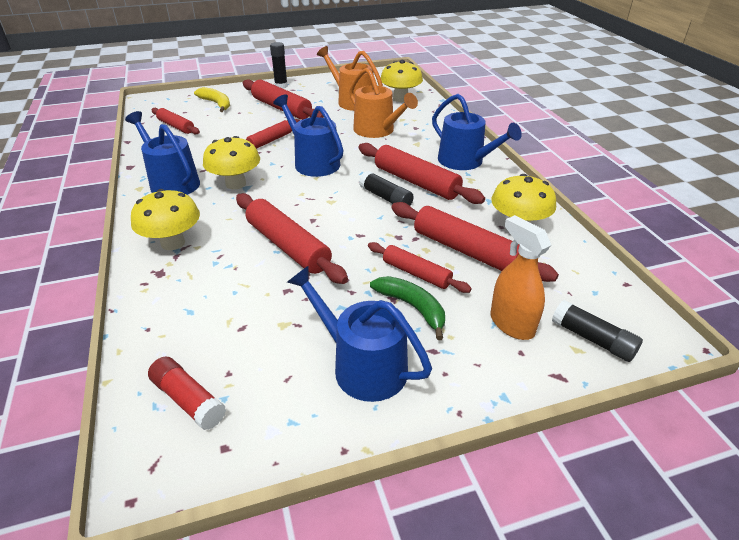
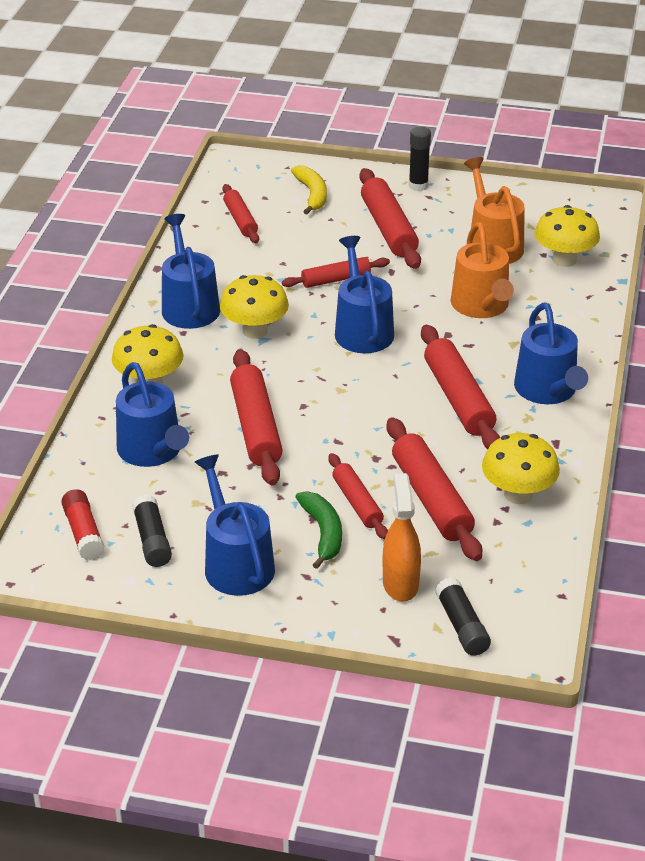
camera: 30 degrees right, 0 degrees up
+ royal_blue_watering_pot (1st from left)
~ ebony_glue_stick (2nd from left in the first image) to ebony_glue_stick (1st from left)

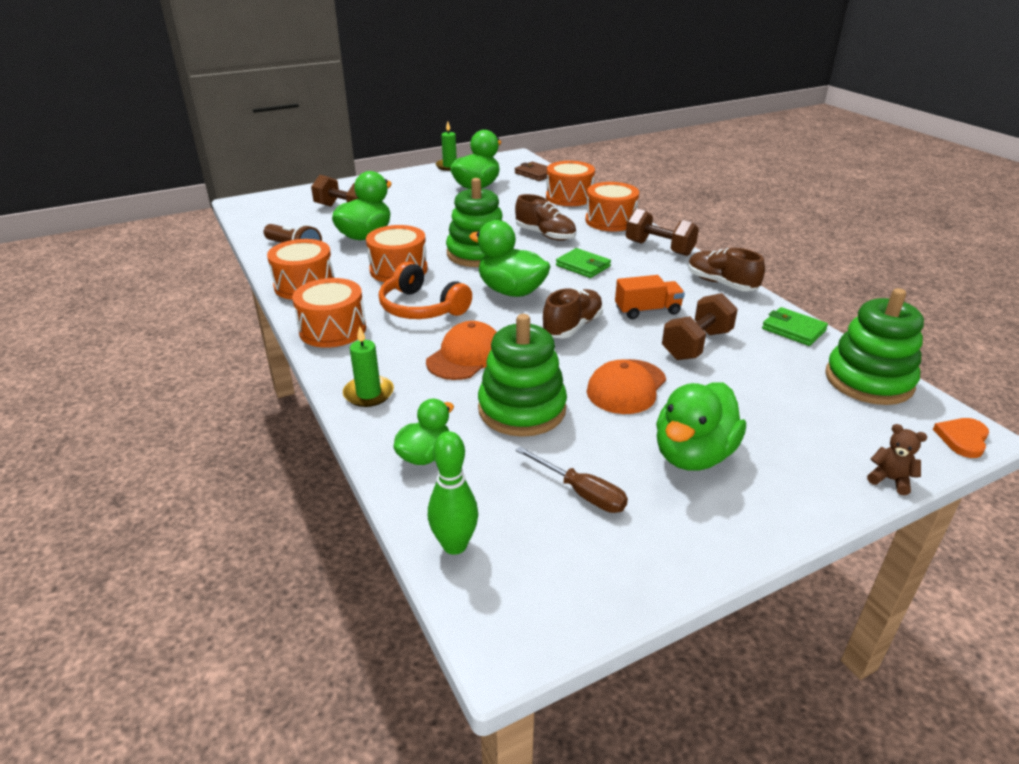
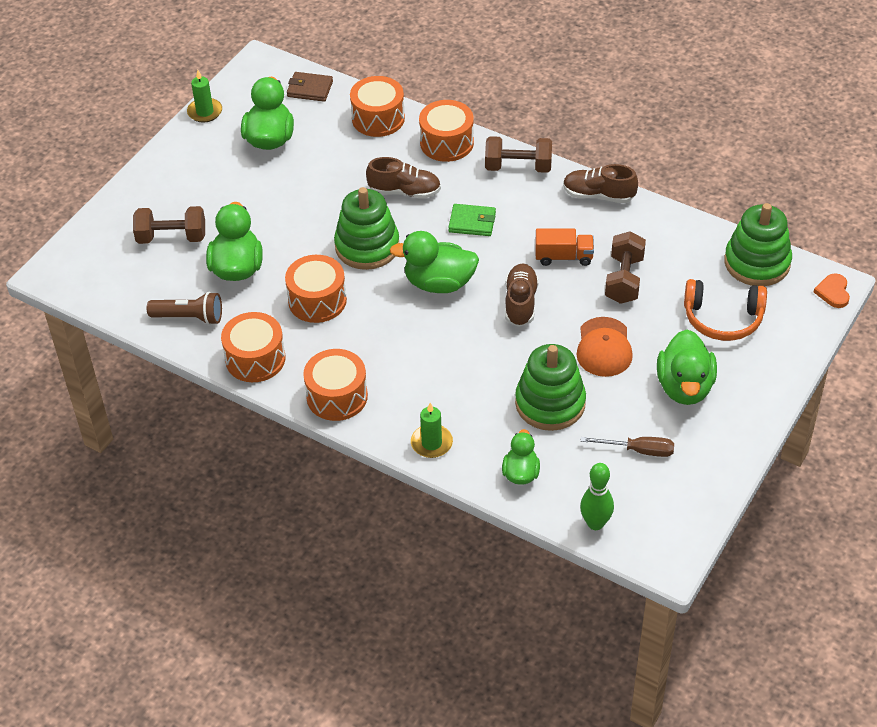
camera: 30 degrees left, 15 degrees up
- bright_orange_peaked_cap (1st from left)
- emerald_card_wallet (2nd from left)
- russet_teddy_bear
~ bright_orange_over-ear_headphones
~ bright_orange_lorry 45 degrees clockwise

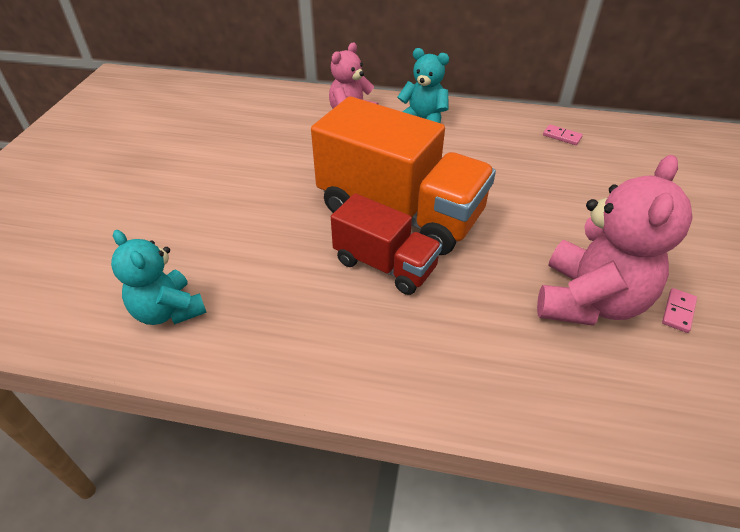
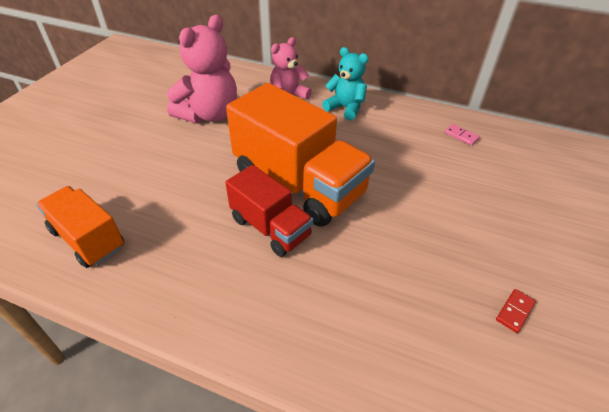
camera: 10 degrees right, 0 degrees up
~ rosy_teddy_bear (2nd from left in the first image) to rosy_teddy_bear (1st from left)
~ teal_teddy_bear (1st from left) to bright_orange_lorry (1st from left)
~ rosy_domino_piece (2nd from left) to scarlet_domino_piece

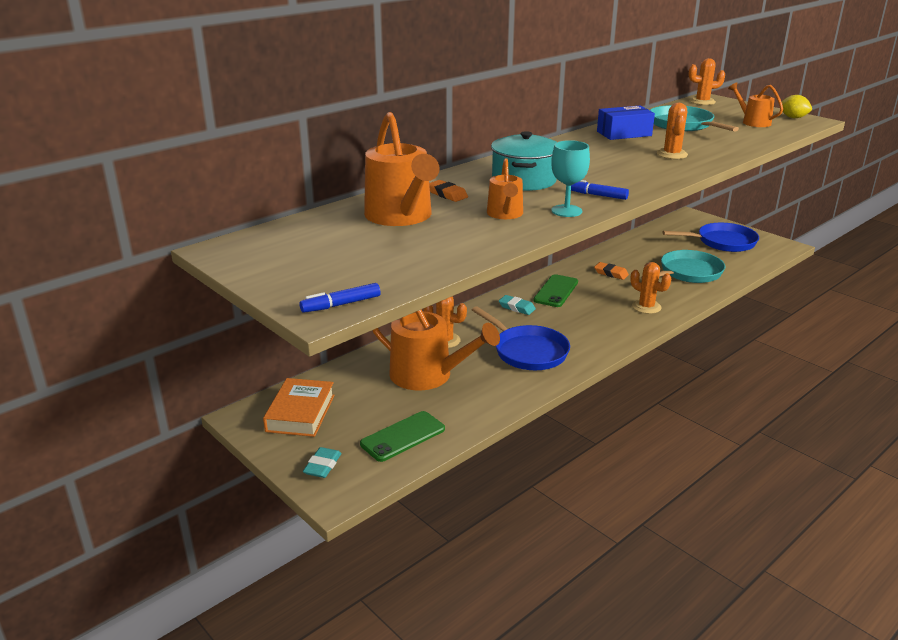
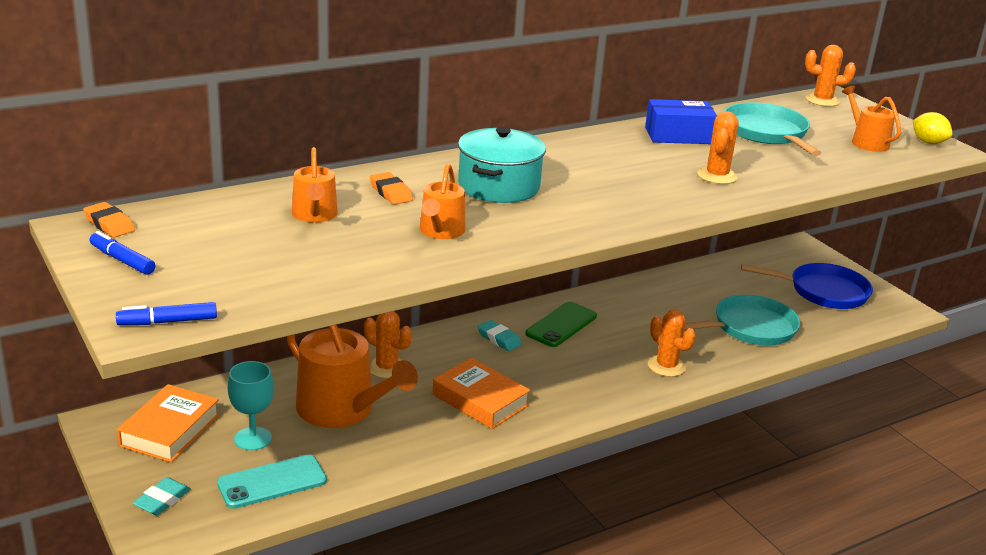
camera: 10 degrees right, 0 degrees up
~ teal_wine_glass
~ royal_blue_felt_pen (2nd from left in the first image) to royal_blue_felt_pen (1st from left)
~ bright_orange_gum_eraser (2nd from left in the first image) to bright_orange_gum_eraser (1st from left)
~ royal_blue_frying_pan (1st from left) to bright_orange_book (2nd from left)
~ emerald_phone (1st from left) to teal_phone
~ bright_orange_watering_pot (1st from left) x0.55

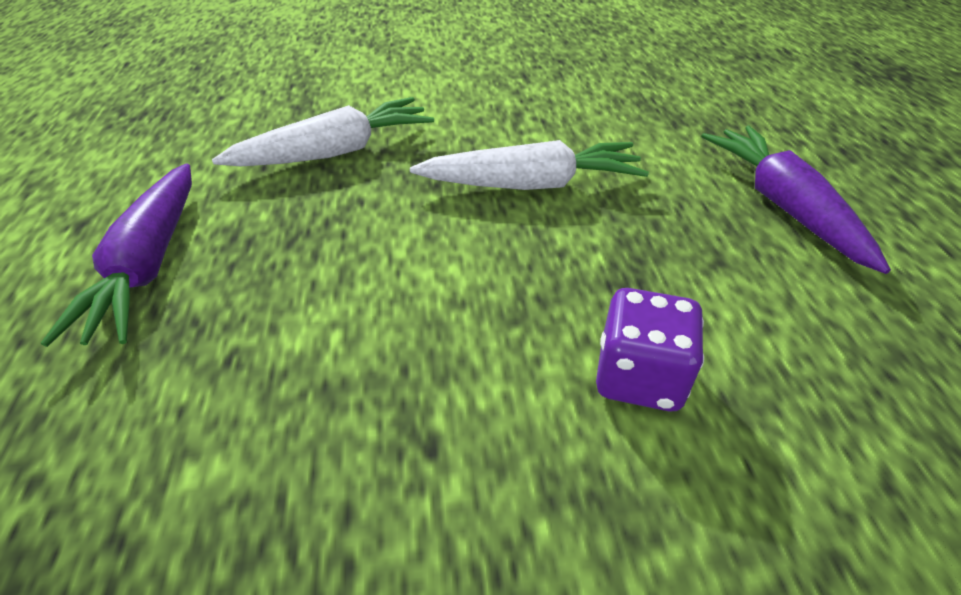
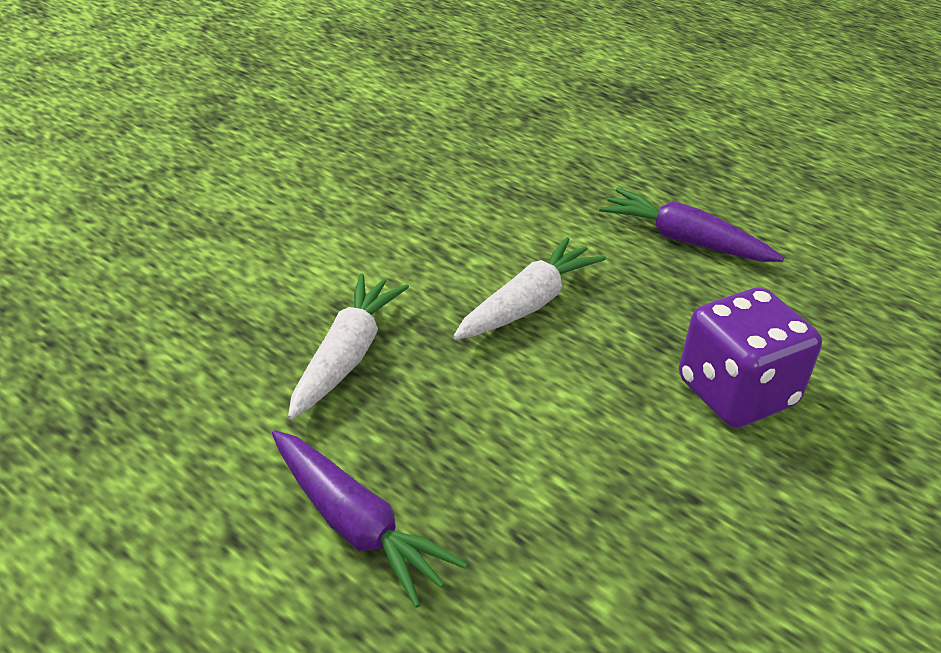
camera: 45 degrees left, 5 degrees down
~ violet_die x1.62

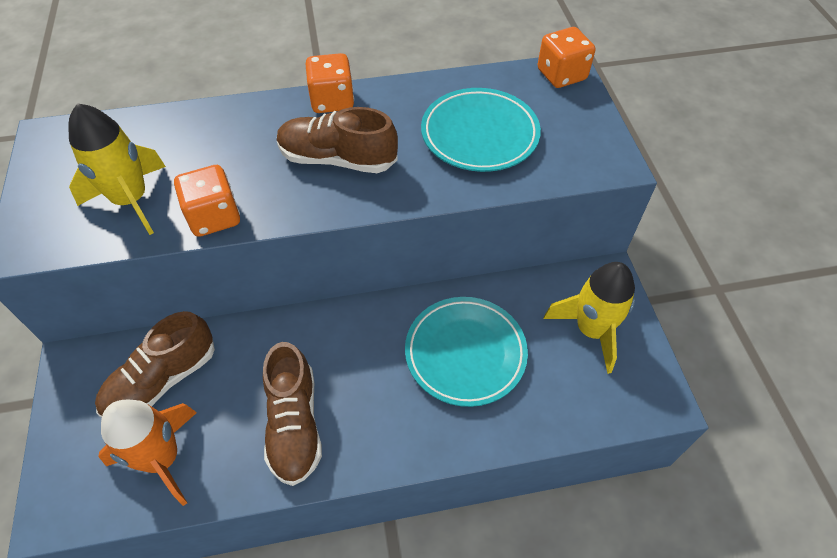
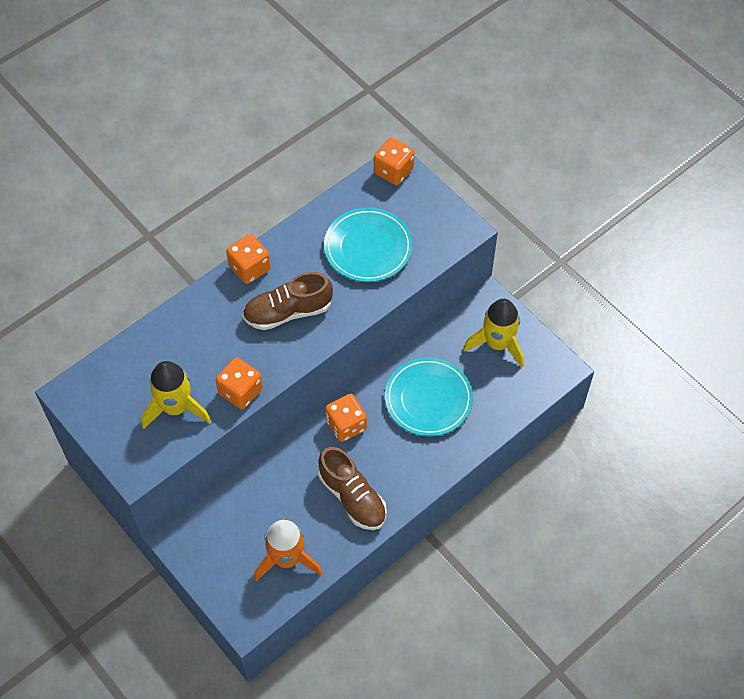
camera: 30 degrees left, 5 degrees up
- russet_lace-up_shoe (1st from left)
+ bright_orange_die (3rd from left)

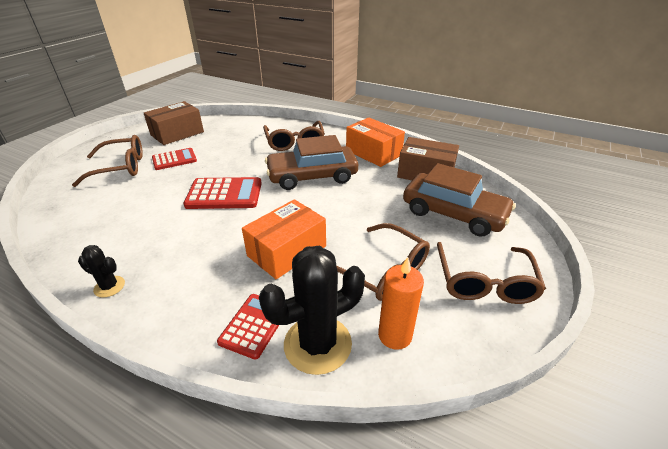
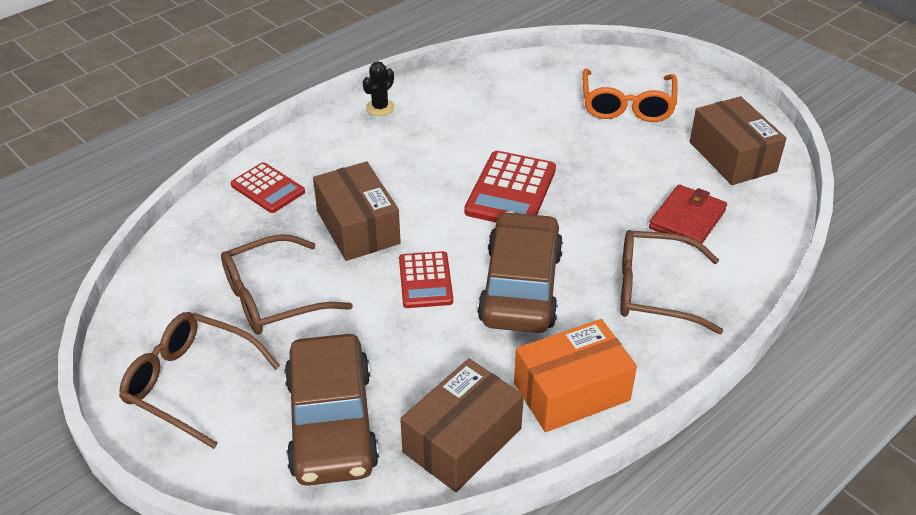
camera: 110 degrees right, 5 degrees up
- ebony_prickly_plant (2nd from left)
- bright_orange_candle
+ scarlet_card_wallet
~ scarlet_adding_machine (1st from left in the first image) to scarlet_adding_machine (2nd from left)
~ russet_eyeglasses (1st from left) to bright_orange_eyeglasses
~ bright_orange_package (1st from left) to russet_package (1st from left)
~ russet_car (2nd from left in the first image) 60 degrees counterclockwise

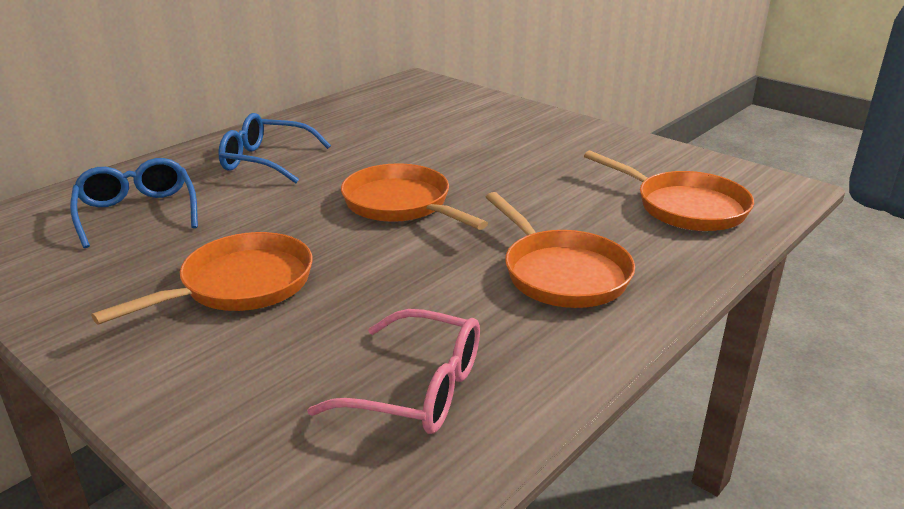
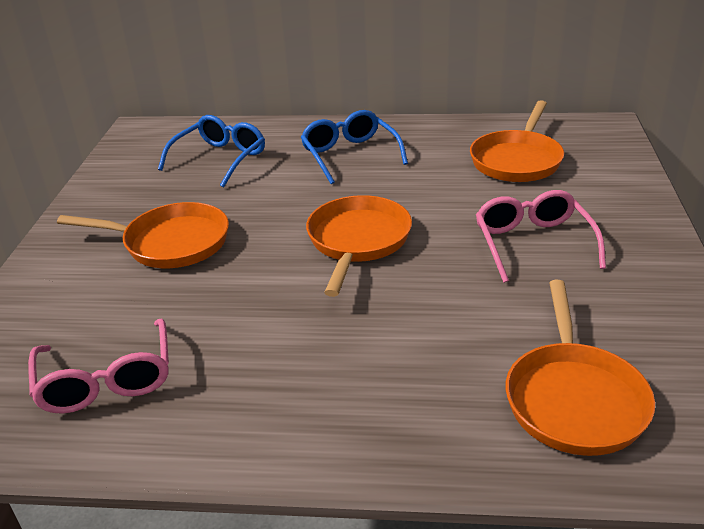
camera: 55 degrees right, 5 degrees up
+ rosy_eyeglasses (2nd from left)
~ bright_orange_frying_pan (3rd from left)

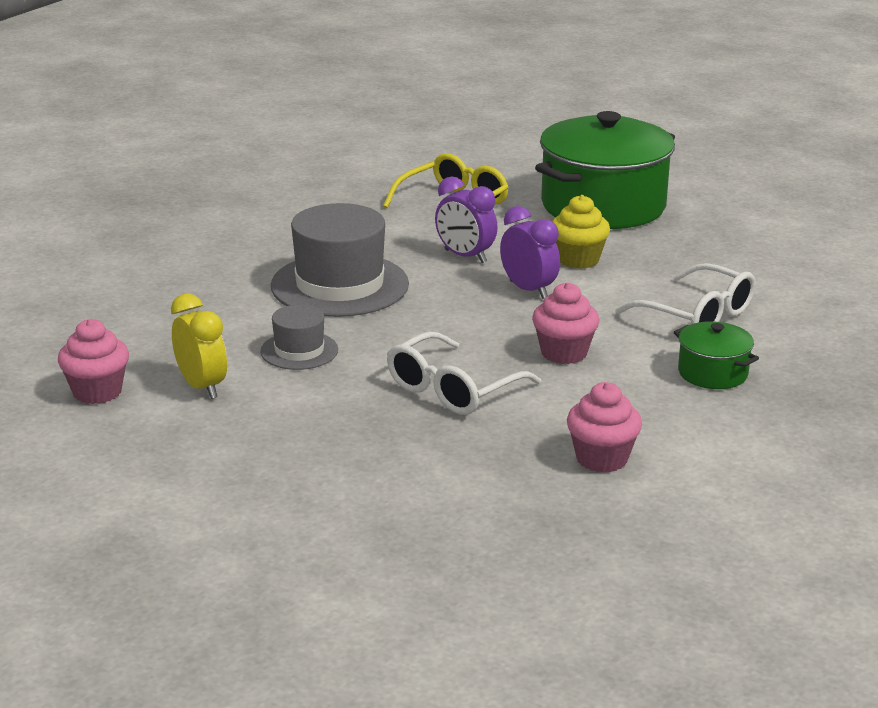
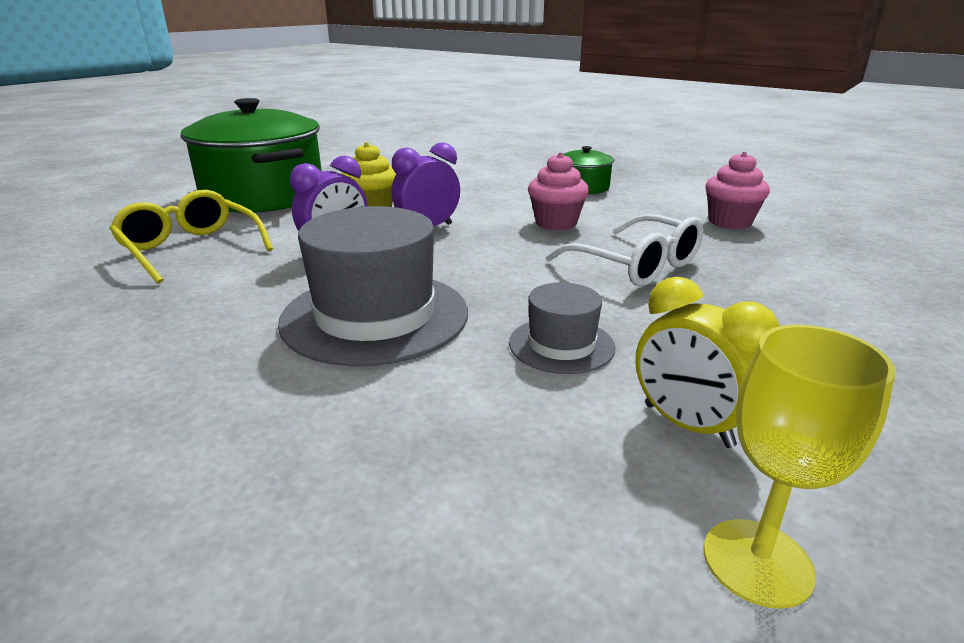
camera: 85 degrees left, 0 degrees up
- pure_white_eyeglasses (2nd from left)
~ rosy_cupcake (1st from left) to yellow_wine_glass
~ yellow_clock 105 degrees counterclockwise

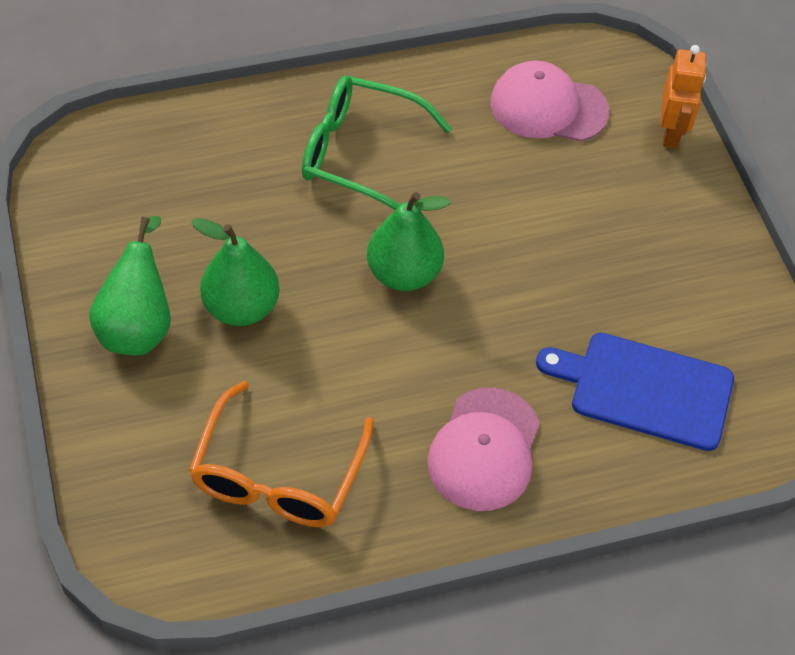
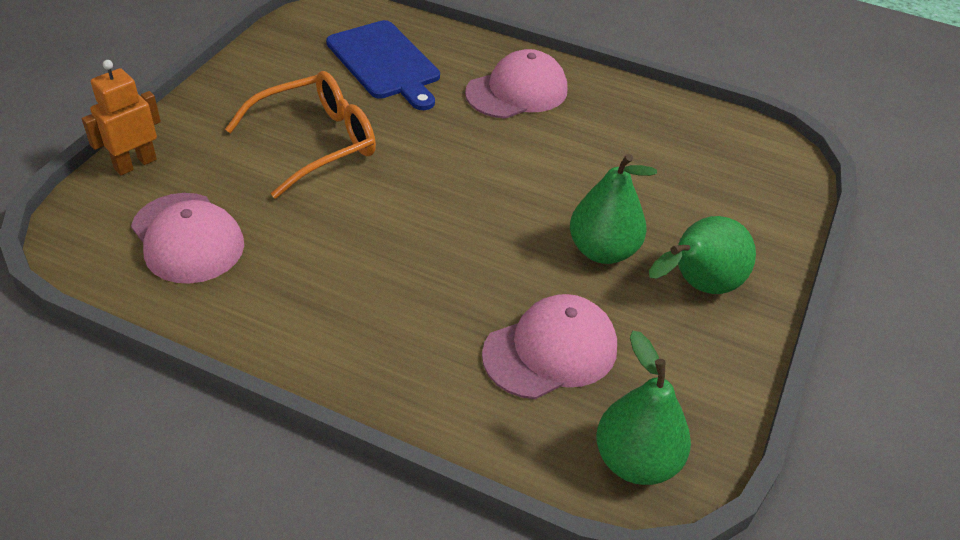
camera: 140 degrees left, 10 degrees down
- emerald_eyeglasses
+ rosy_peaked_cap (3rd from left)
~ bright_orange_eyeglasses
~ emerald_toy_pear (3rd from left in the first image) to emerald_toy_pear (2nd from left)

